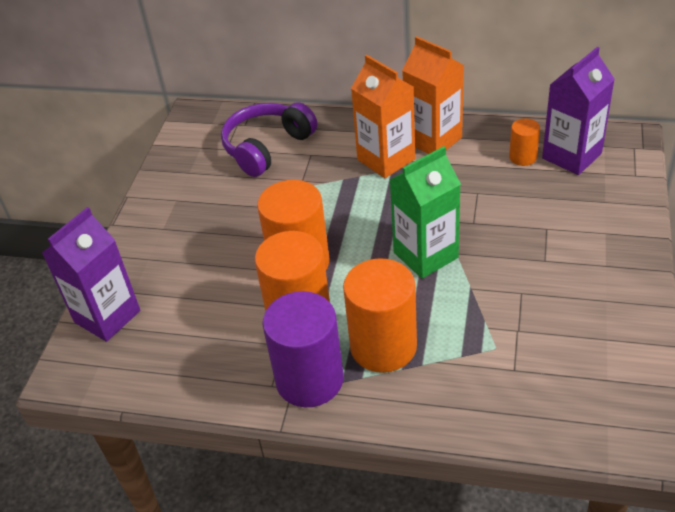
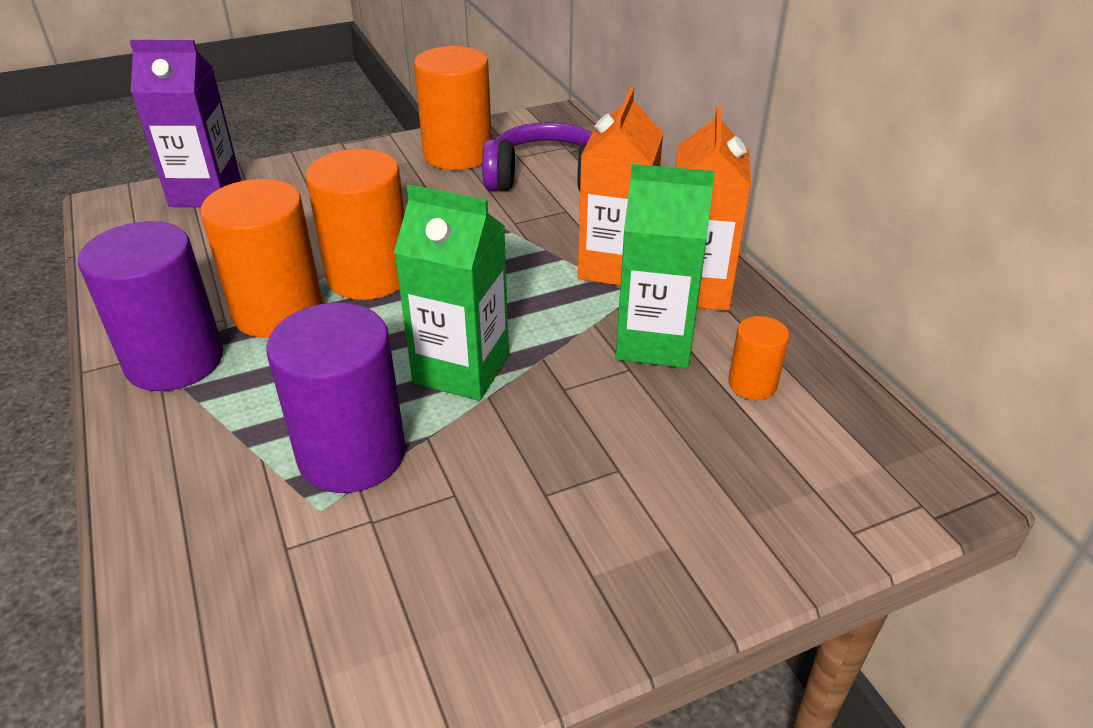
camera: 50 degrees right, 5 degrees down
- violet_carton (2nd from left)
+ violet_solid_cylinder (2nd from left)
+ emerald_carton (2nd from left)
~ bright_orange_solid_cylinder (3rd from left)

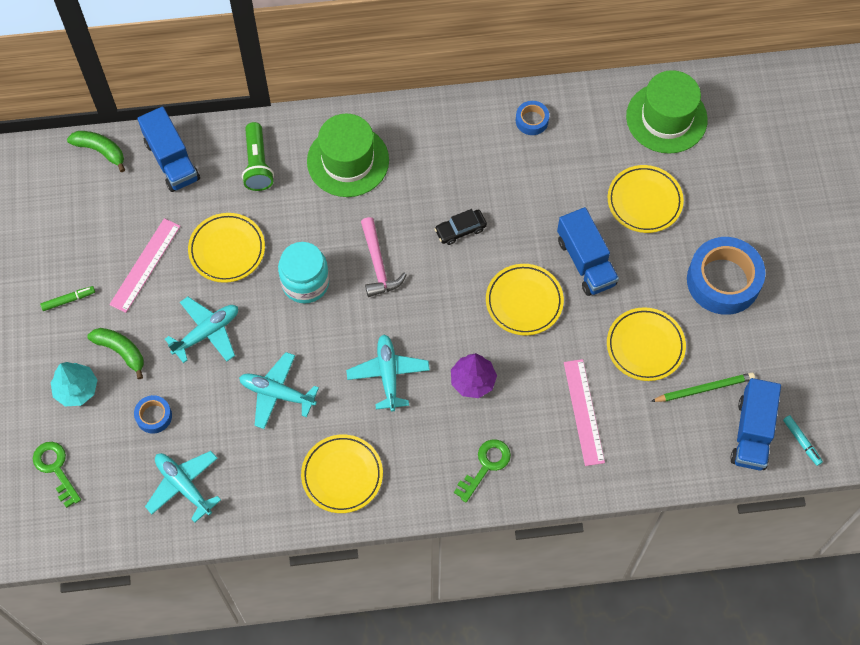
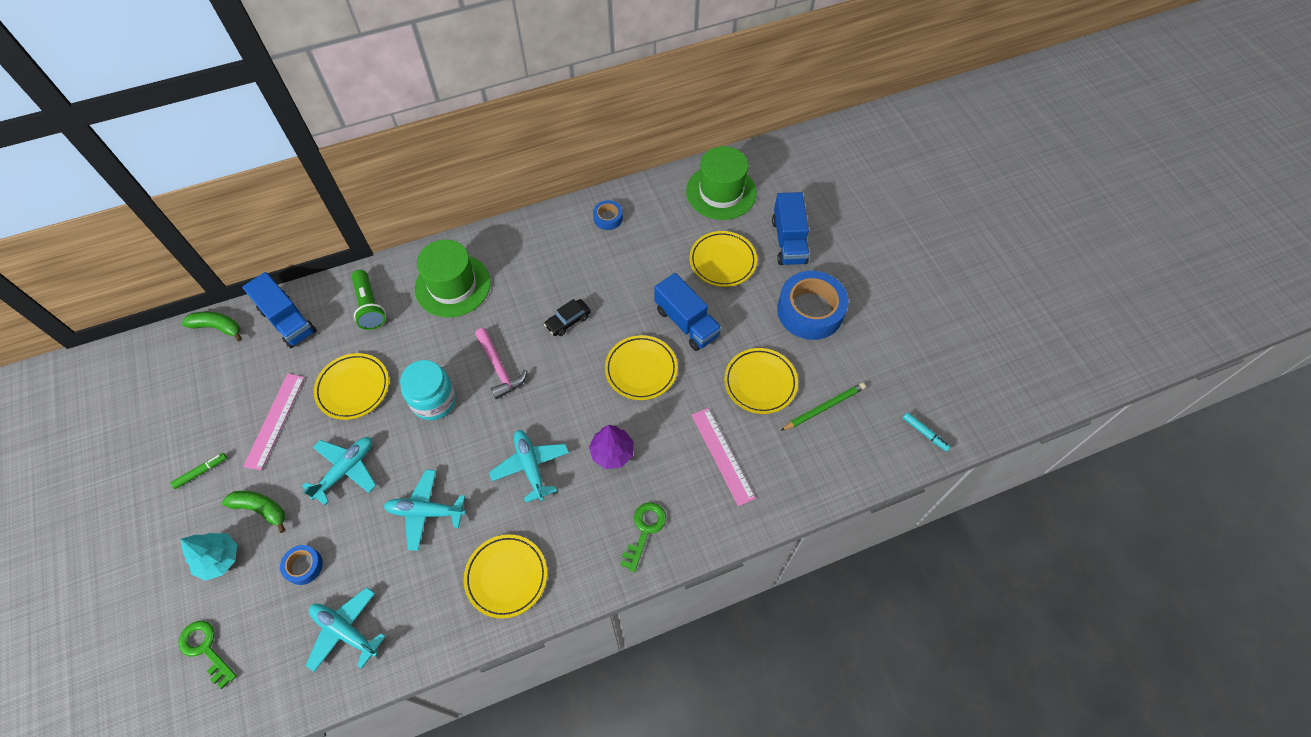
camera: 15 degrees left, 5 degrees down
~ royal_blue_lorry (3rd from left)

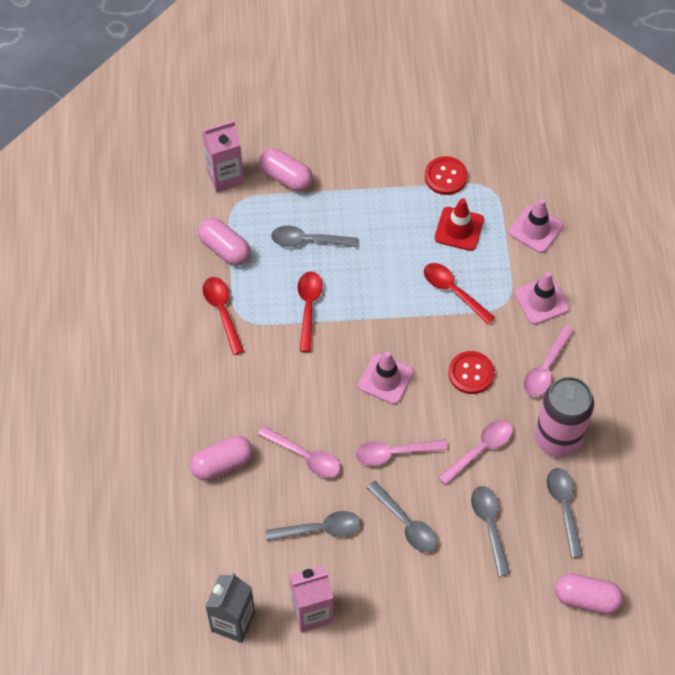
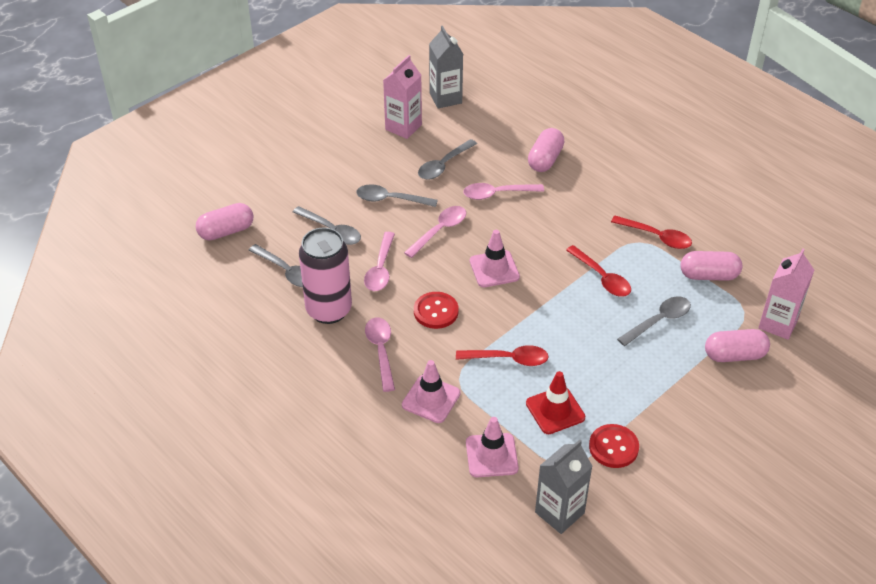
camera: 140 degrees right, 15 degrees down
+ ash-grey_carton (2nd from left)

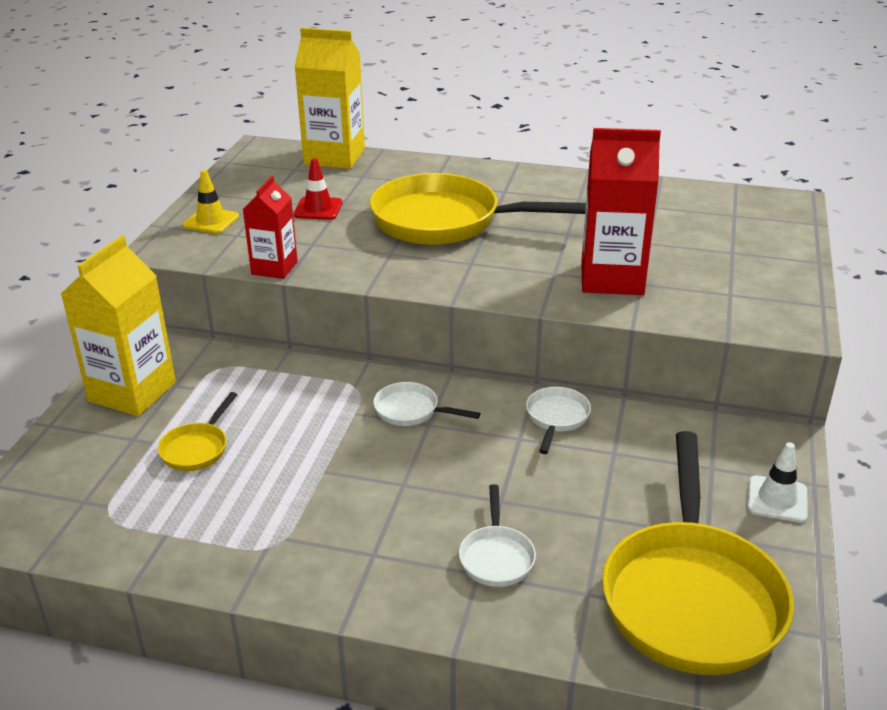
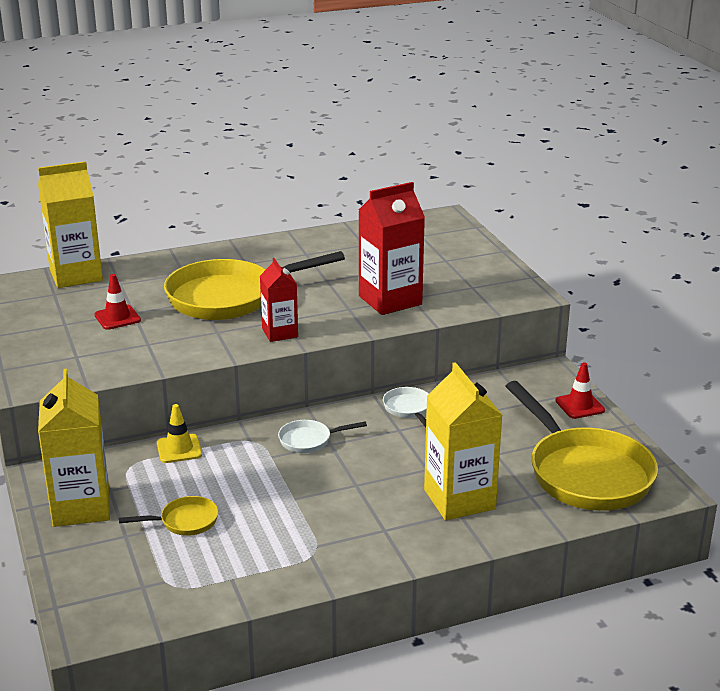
camera: 35 degrees left, 5 degrees down
~ yellow_road_cone
~ scarlet_carton (1st from left)
~ pure_white_frying_pan (2nd from left) to yellow_carton (3rd from left)
~ pure_white_road_cone to scarlet_road_cone (2nd from left)
~ yellow_frying_pan (1st from left) 90 degrees counterclockwise

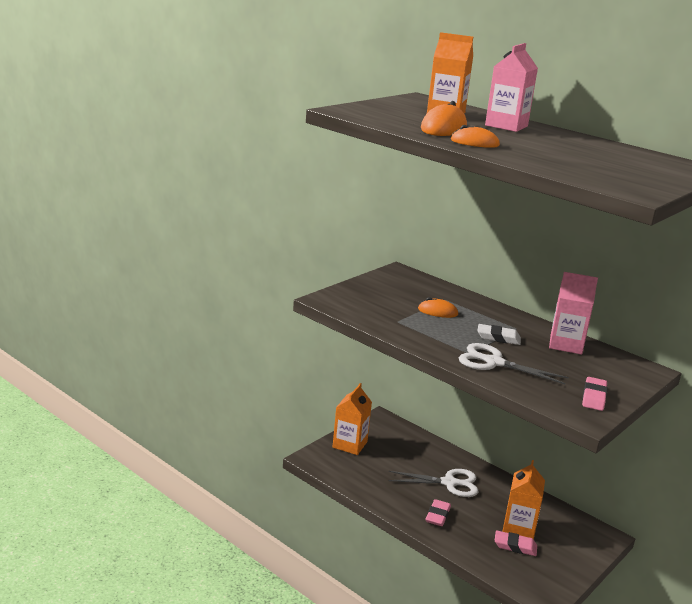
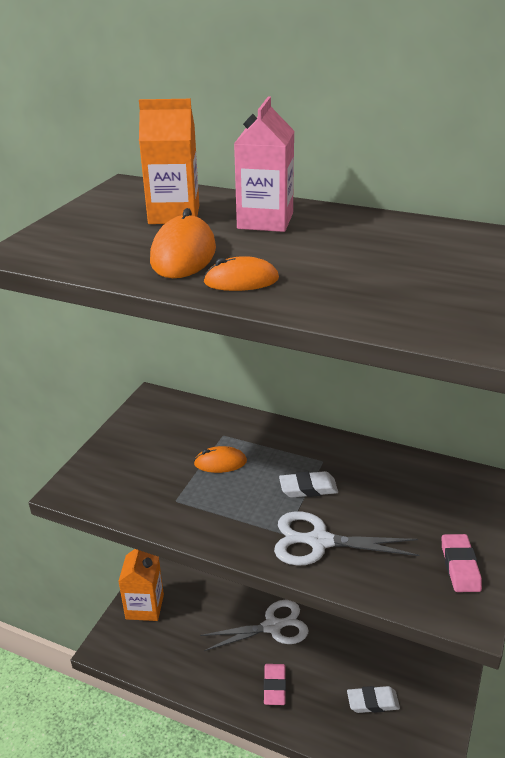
camera: 15 degrees left, 10 degrees up
- bright_orange_carton (3rd from left)
- rosy_carton (2nd from left)
~ rosy_gum_eraser (2nd from left) to pure_white_gum_eraser (2nd from left)

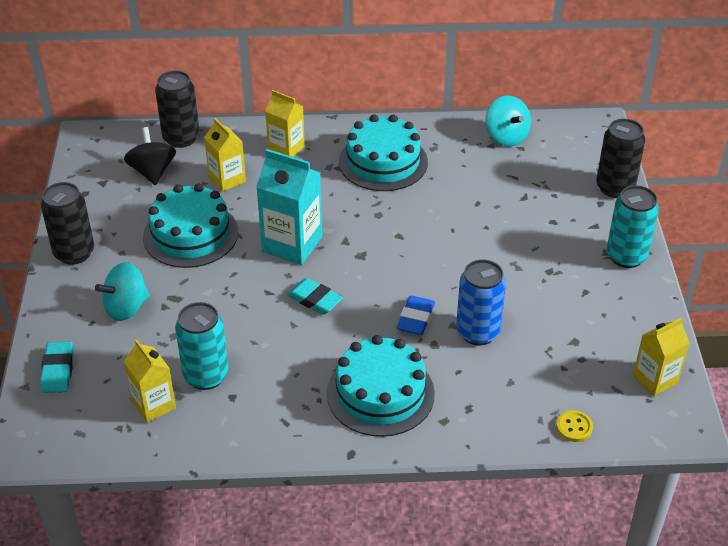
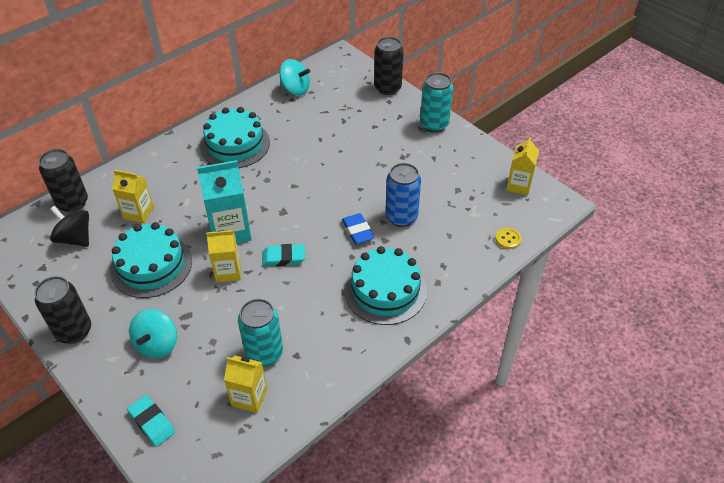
camera: 40 degrees left, 5 degrees up
~ yellow_carton (3rd from left in the first image) to yellow_carton (2nd from left)

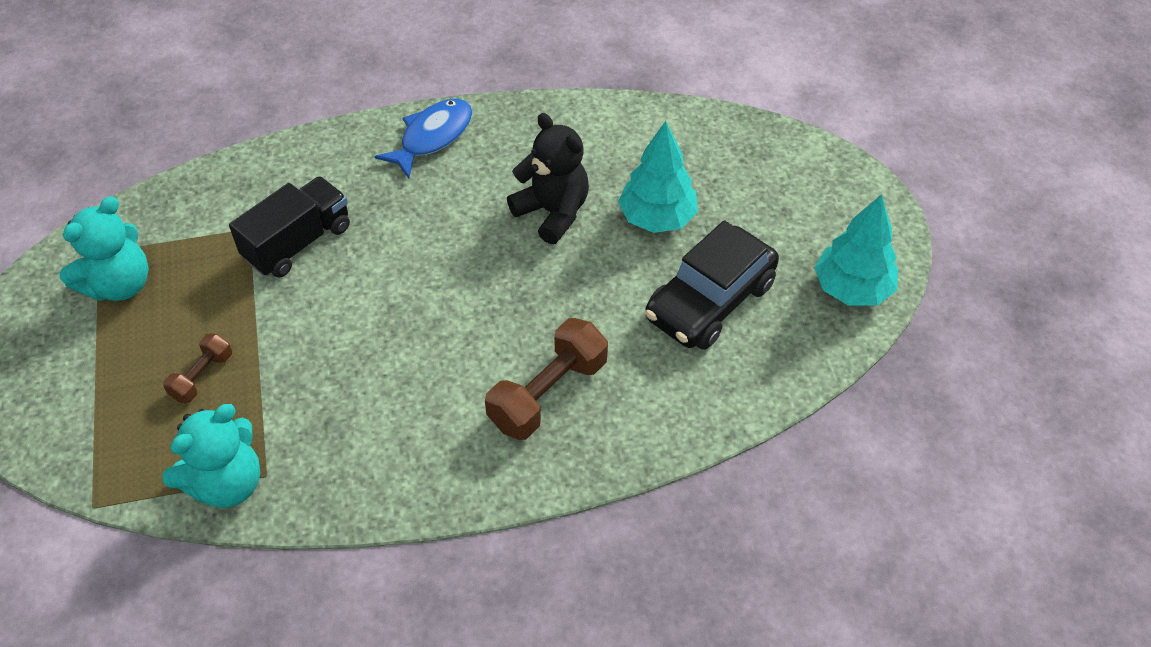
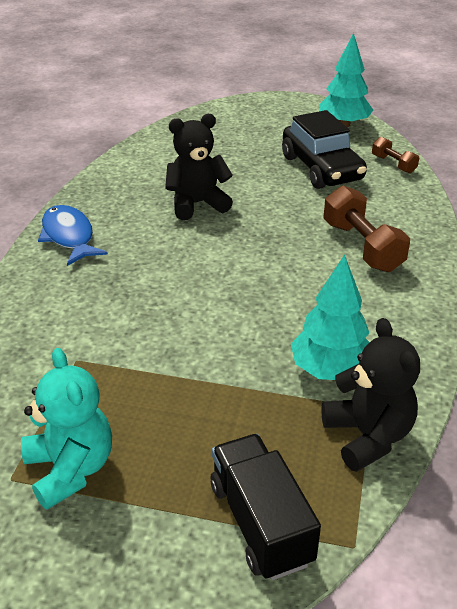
camera: 65 degrees left, 15 degrees down
~ russet_dumbbell (1st from left in the first image) to russet_dumbbell (2nd from left)
~ ebony_lorry
~ teal_toy_tree (1st from left)
~ teal_teddy_bear (2nd from left) to ebony_teddy_bear (2nd from left)

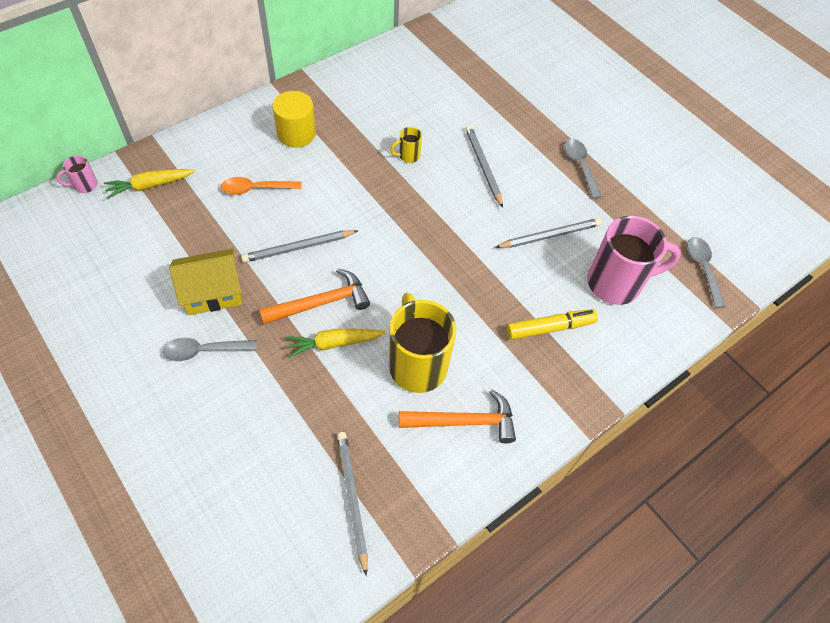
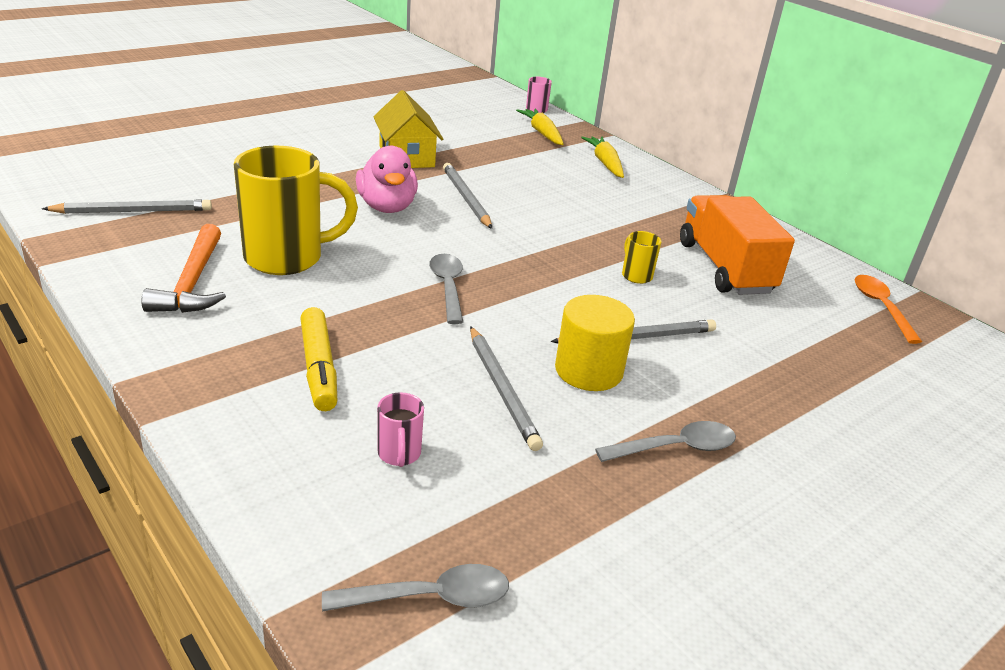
camera: 90 degrees right, 25 degrees down
+ bright_orange_lorry
~ ash-grey_teaspoon (1st from left in the first image) to ash-grey_teaspoon (2nd from left)
~ bright_orange_teaspoon
~ yellow_solid_cylinder
~ yellow_carrot (2nd from left)
~ bright_orange_claw_hammer (1st from left) to rosy_toy_duck
~ rosy_coffee_mug (2nd from left in the first image) x0.43

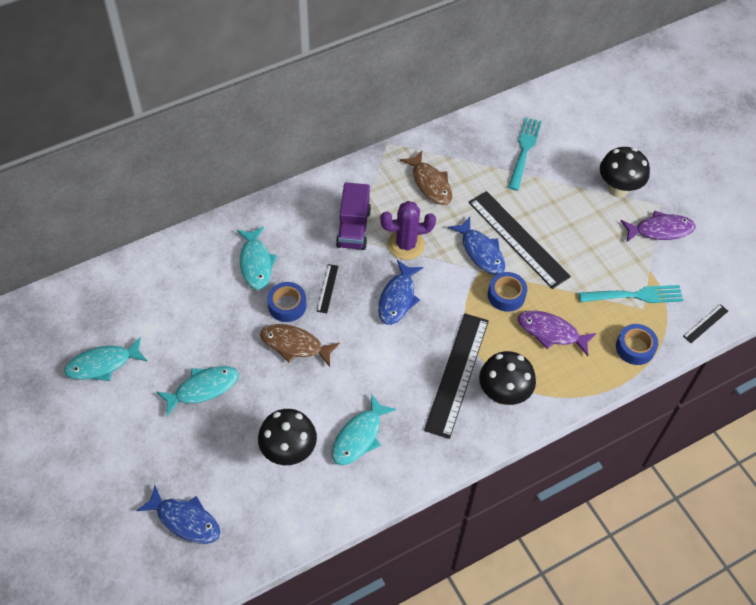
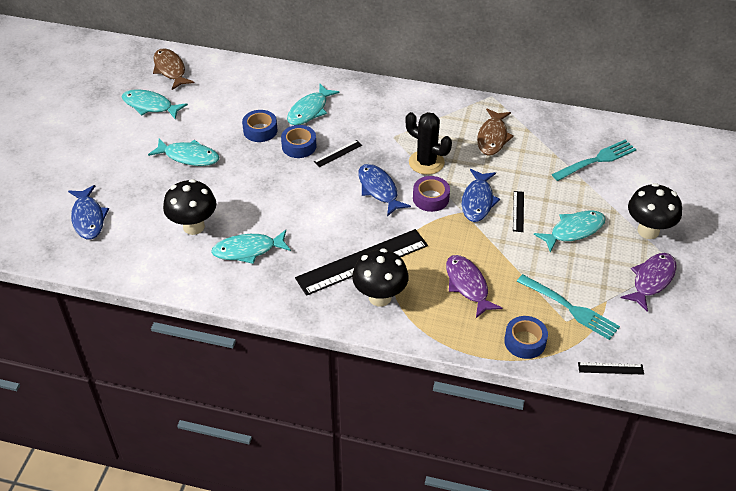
camera: 45 degrees right, 10 degrees down
- violet_lorry
+ violet_roll_of_tape
+ teal_fish_figure (5th from left)
~ russet_fish_figure (1st from left)
~ royal_blue_roll_of_tape (2nd from left in the first image) to royal_blue_roll_of_tape (1st from left)
~ violet_prickly_plant to ebony_prickly_plant
~ royal_blue_fish_figure (2nd from left) 90 degrees clockwise
~ violet_fish_figure (2nd from left) 90 degrees counterclockwise
~ ebony_straightedge (3rd from left) x0.43

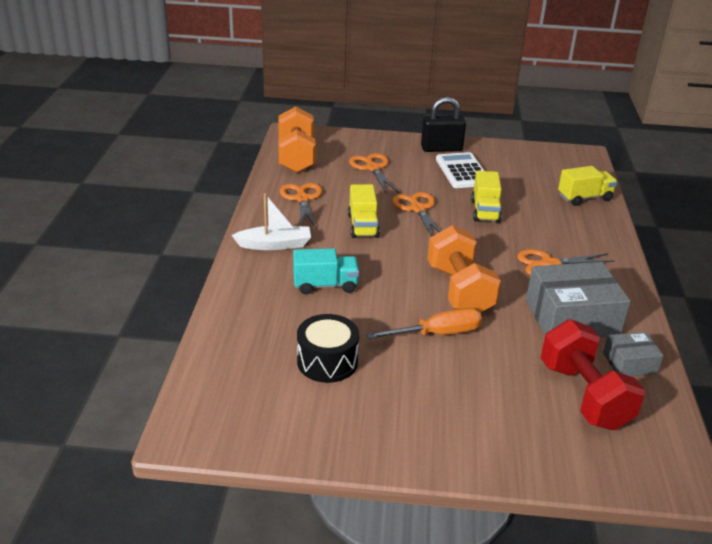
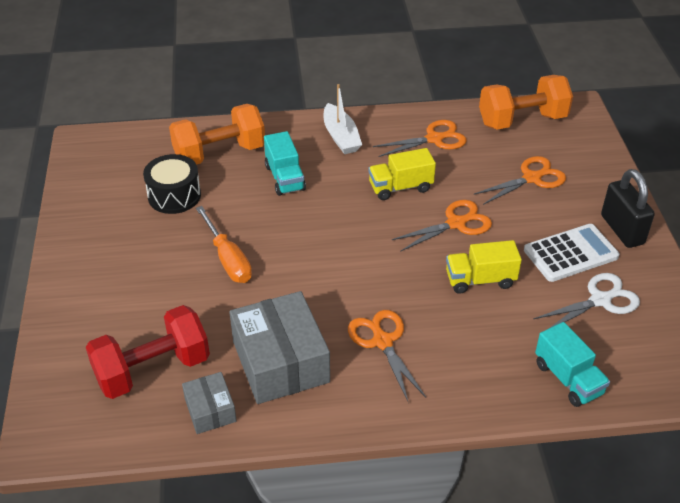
camera: 80 degrees right, 10 degrees up
+ pure_white_scissors
~ bright_orange_dumbbell (2nd from left in the first image) to bright_orange_dumbbell (1st from left)
~ yellow_lorry (3rd from left) to teal_lorry (2nd from left)

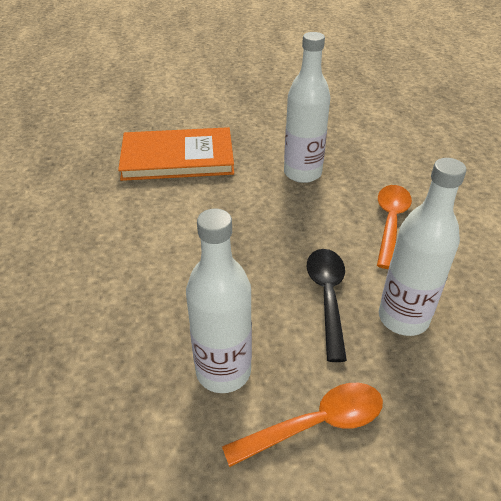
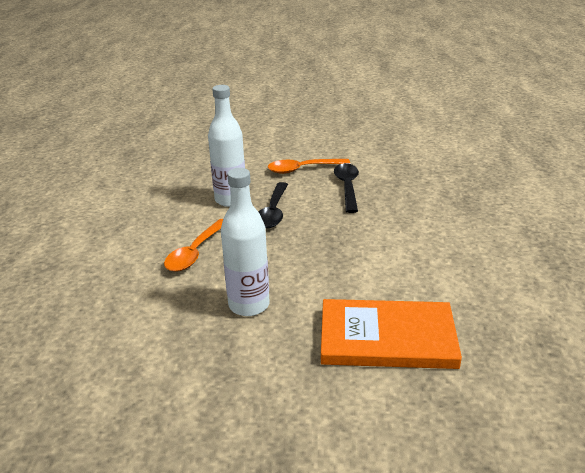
camera: 170 degrees left, 10 degrees down
~ pure_white_flask (1st from left) to ebony_teaspoon (2nd from left)

